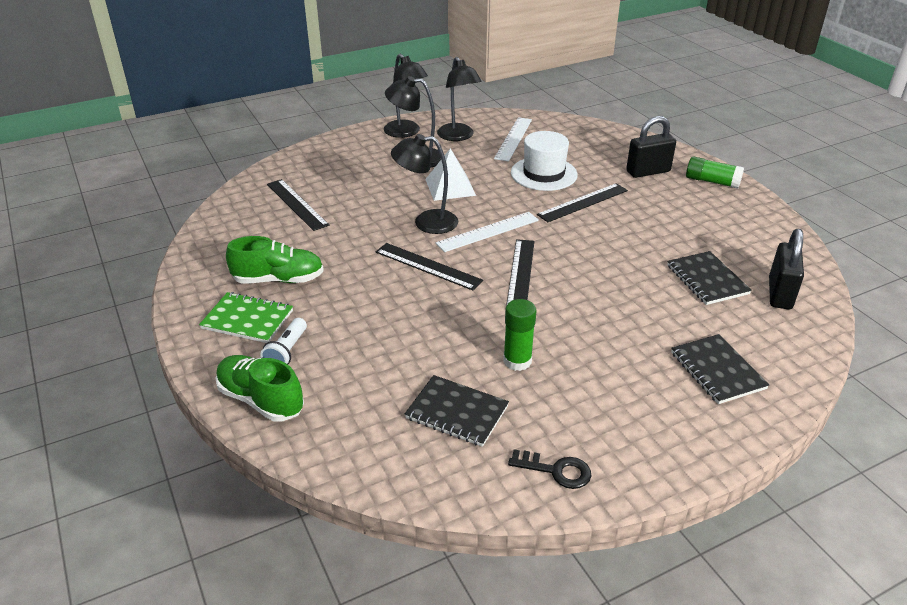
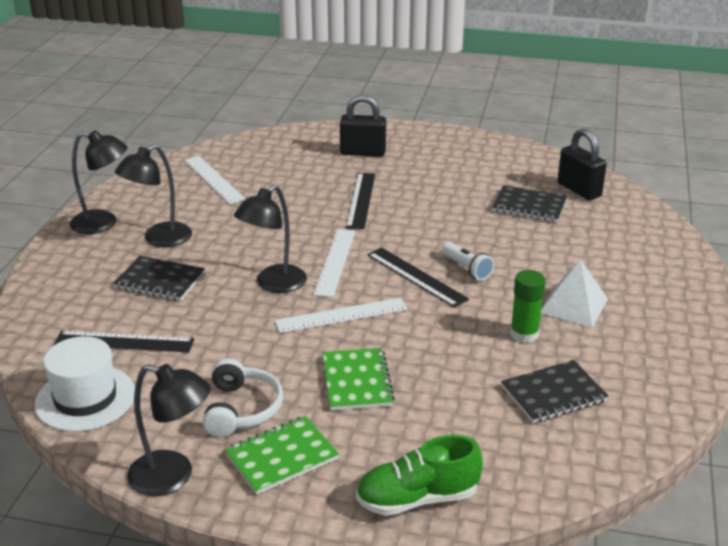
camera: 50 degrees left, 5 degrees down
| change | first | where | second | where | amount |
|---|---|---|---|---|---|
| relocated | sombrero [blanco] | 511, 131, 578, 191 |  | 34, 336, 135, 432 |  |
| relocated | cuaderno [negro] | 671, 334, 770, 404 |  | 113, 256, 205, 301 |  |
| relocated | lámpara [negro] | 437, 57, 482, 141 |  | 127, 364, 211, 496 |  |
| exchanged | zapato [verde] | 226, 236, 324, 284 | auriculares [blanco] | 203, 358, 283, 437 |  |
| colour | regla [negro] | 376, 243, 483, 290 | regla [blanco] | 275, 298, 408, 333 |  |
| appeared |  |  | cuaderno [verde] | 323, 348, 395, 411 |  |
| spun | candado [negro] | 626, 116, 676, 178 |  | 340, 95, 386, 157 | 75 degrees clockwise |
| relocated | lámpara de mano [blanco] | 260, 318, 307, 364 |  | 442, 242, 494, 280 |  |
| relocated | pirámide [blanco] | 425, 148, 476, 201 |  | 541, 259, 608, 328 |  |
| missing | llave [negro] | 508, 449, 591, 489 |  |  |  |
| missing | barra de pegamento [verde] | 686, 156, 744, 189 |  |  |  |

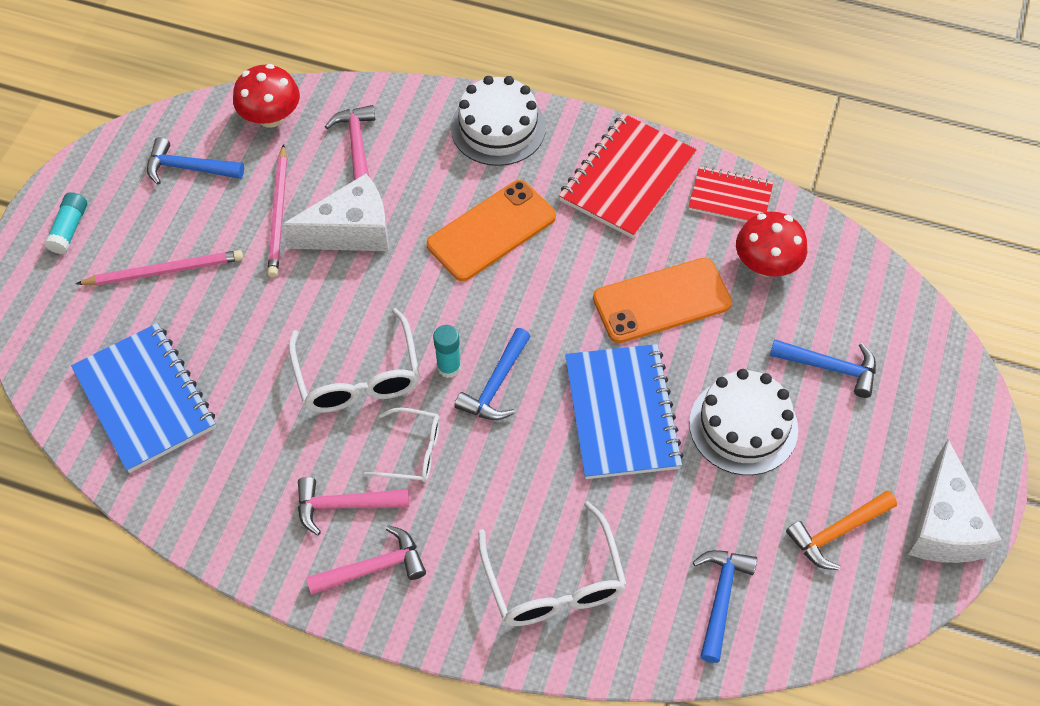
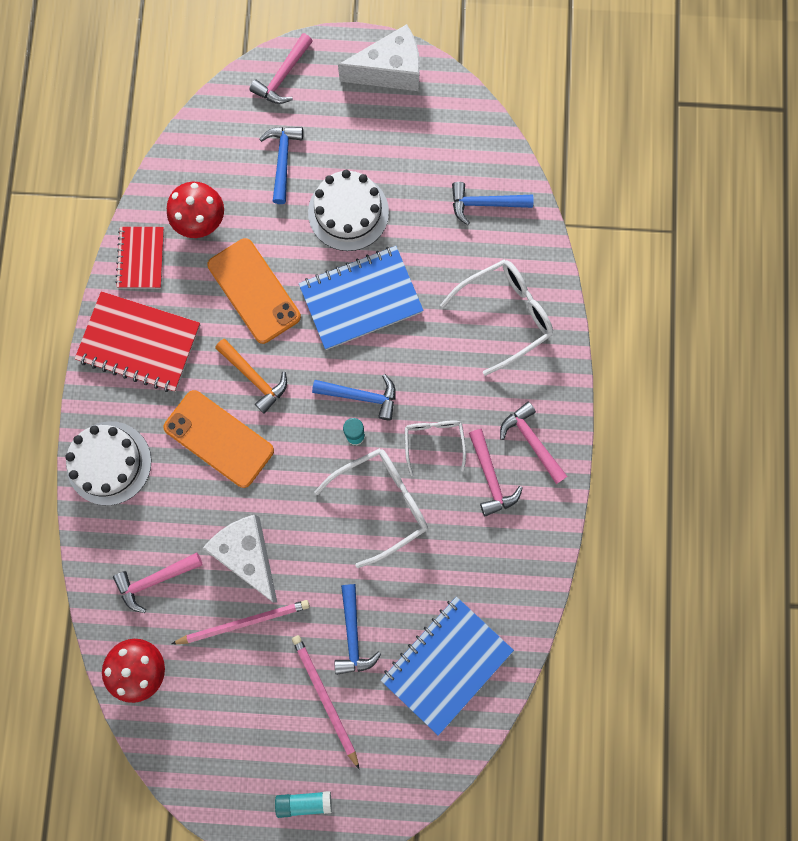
camera: 105 degrees left, 20 degrees up
| change | first | where | second | where | amount |
|---|---|---|---|---|---|
| relocated | martillo [naranja] | 786, 491, 897, 570 |  | 215, 339, 287, 414 |  |
| appeared |  |  | martillo [rosa] | 250, 33, 312, 104 |  |
| relocated | martillo [azul] | 147, 137, 244, 185 |  | 334, 584, 381, 675 |  |

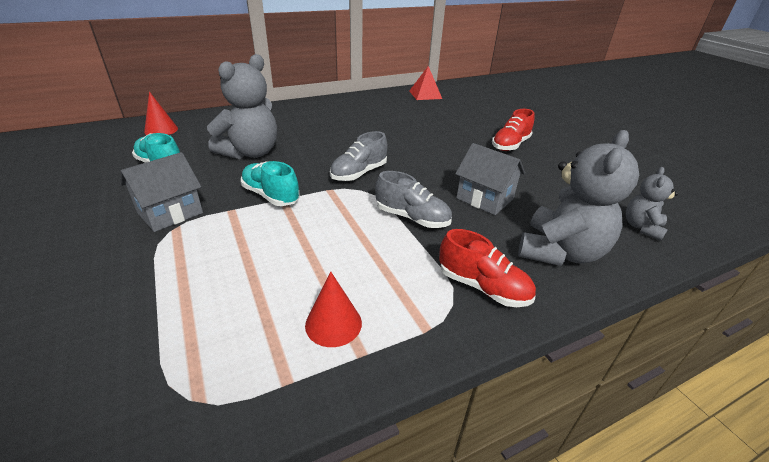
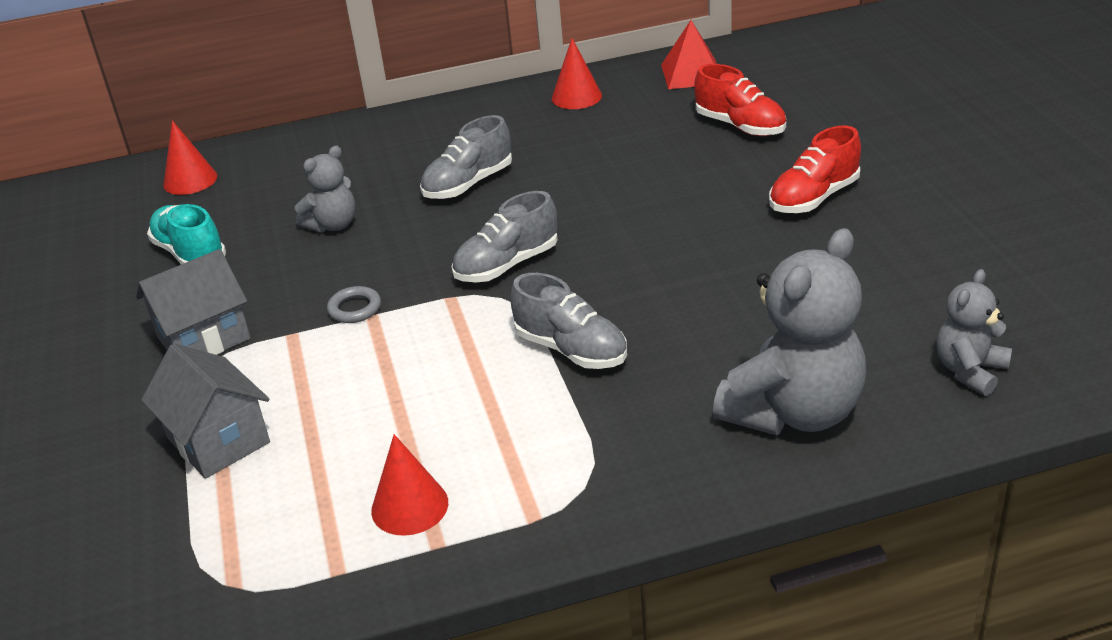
camera: 15 degrees right, 0 degrees up
| change | first | where | second | where | amount |
|---|---|---|---|---|---|
| relocated | casa [gris] | 455, 143, 525, 215 |  | 141, 343, 270, 479 |  |
| size | osito [gris] | 207, 54, 277, 159 |  | 295, 145, 356, 233 | x0.54 |
| exchanged | zapato [turquesa] | 241, 161, 300, 206 | anillo [gris] | 327, 286, 381, 323 |  |
| appeared |  |  | zapato [gris] | 420, 115, 512, 199 |  |
| appeared |  |  | cono [rojo] | 552, 38, 602, 109 |  |
| relocated | zapato [rojo] | 439, 229, 536, 307 |  | 694, 64, 786, 136 |  |

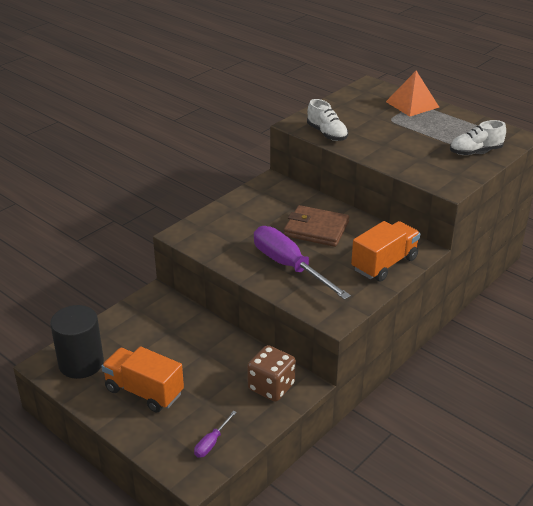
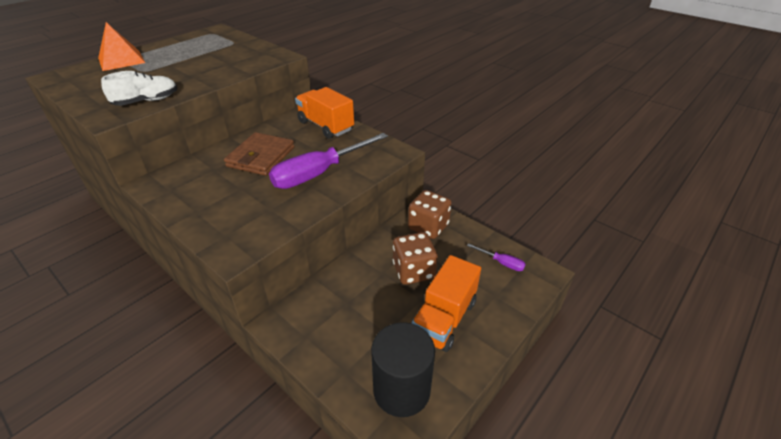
camera: 90 degrees left, 5 degrees up
| change | first | where | second | where | amount |
|---|---|---|---|---|---|
| appeared |  |  | dado [marrón] | 393, 232, 438, 285 |  |
| missing | zapato [blanco] | 450, 120, 506, 155 |  |  |  |

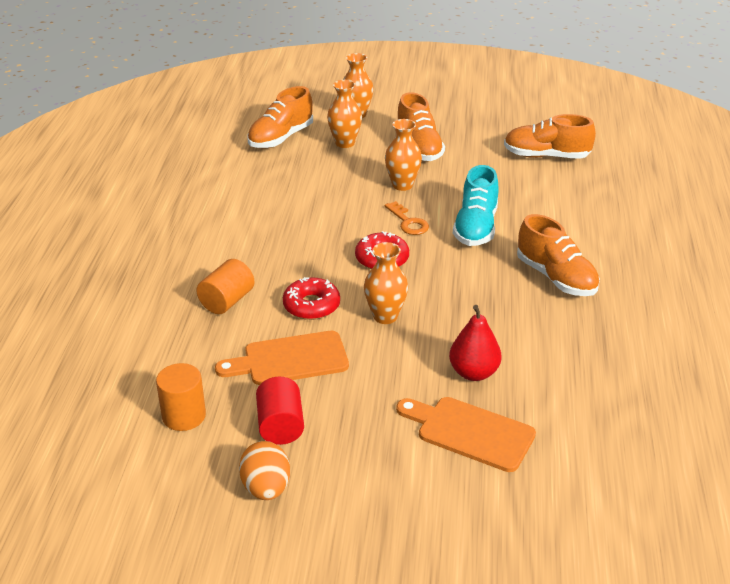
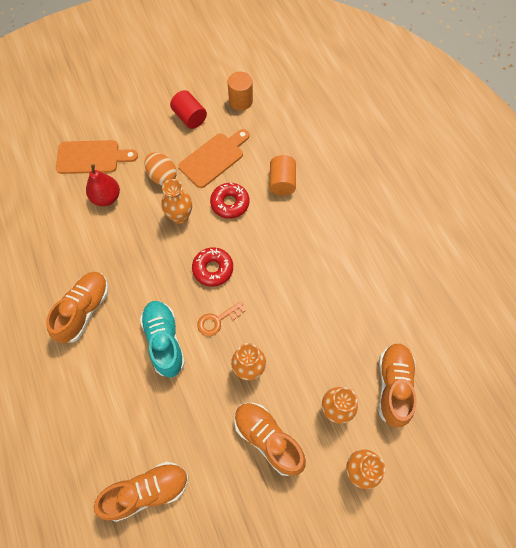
camera: 150 degrees right, 30 degrees up
| change | first | where | second | where | amount |
|---|---|---|---|---|---|
| spun | zapato [naranja] | 517, 214, 600, 296 |  | 46, 272, 109, 343 | 90 degrees clockwise |
| relocated | huevo [naranja] | 239, 441, 290, 500 |  | 144, 152, 177, 185 |  |
| spun | llave [naranja] | 385, 201, 429, 235 |  | 197, 302, 246, 336 | 60 degrees counterclockwise |

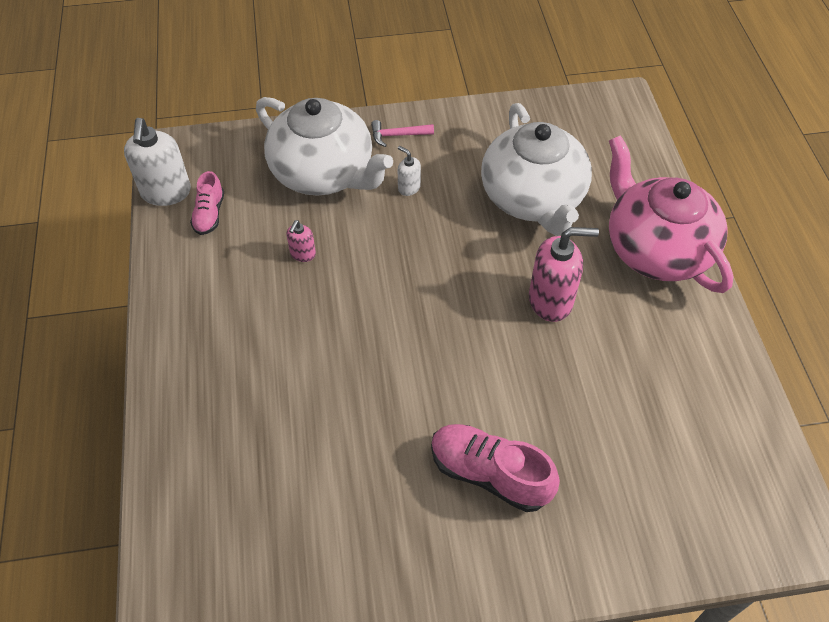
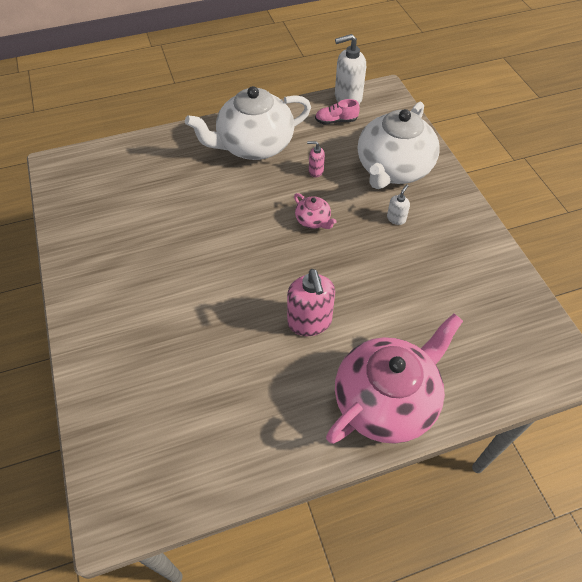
camera: 80 degrees right, 0 degrees up
| change | first | where | second | where | amount |
|---|---|---|---|---|---|
| relocated | tetera [blanco] | 481, 103, 592, 236 |  | 185, 86, 311, 160 |  |
| appeared |  |  | tetera [rosa] | 294, 193, 337, 229 |  |
| missing | martillo [rosa] | 371, 120, 434, 147 |  |  |  |
| missing | zapato [rosa] | 431, 424, 560, 512 |  |  |  |

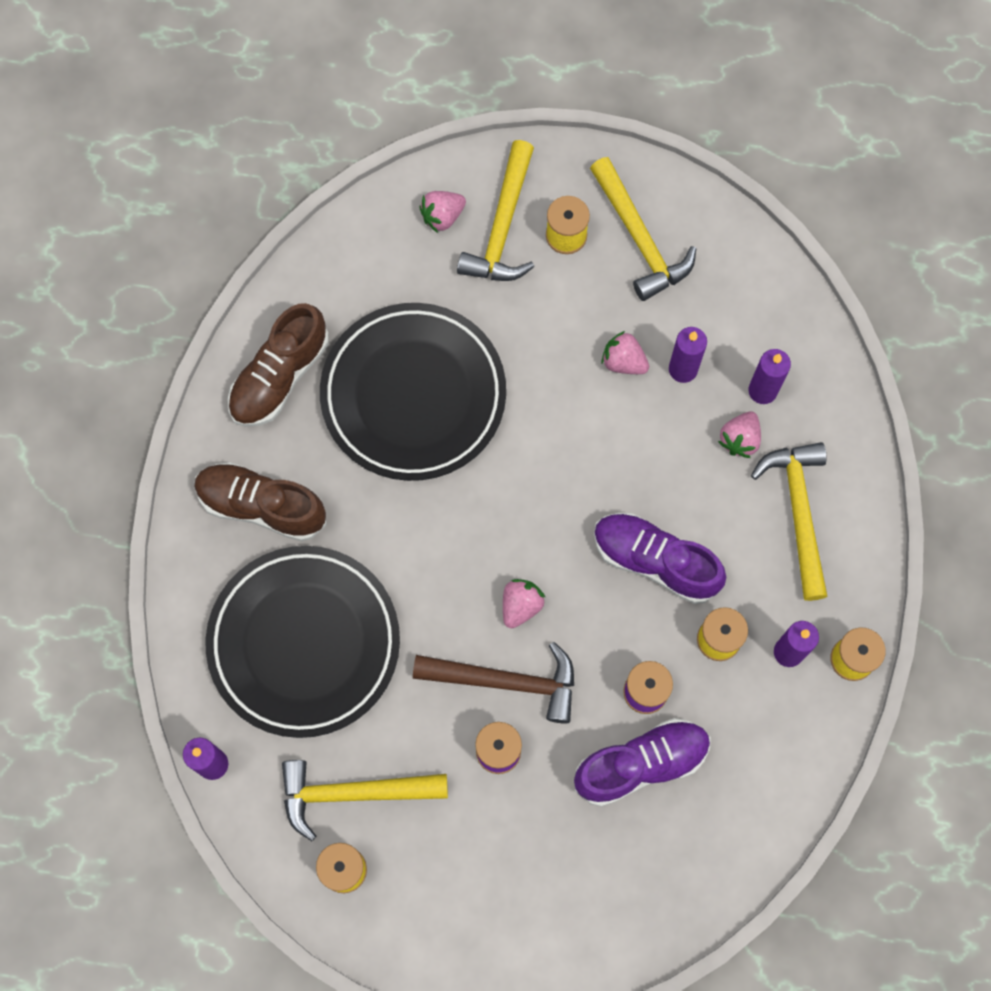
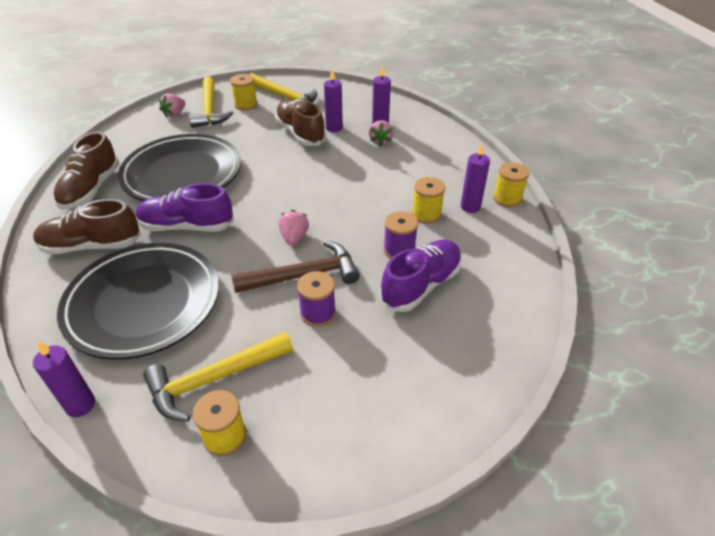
camera: 25 degrees left, 30 degrees down
| change | first | where | second | where | amount |
|---|---|---|---|---|---|
| relocated | zapato [morado] | 594, 513, 726, 604 |  | 136, 183, 234, 232 |  |
| exchanged | fresa [rosa] | 601, 331, 649, 374 | zapato [marrón] | 275, 99, 326, 146 |  |
| missing | martillo [amarillo] | 751, 442, 828, 601 |  |  |  |

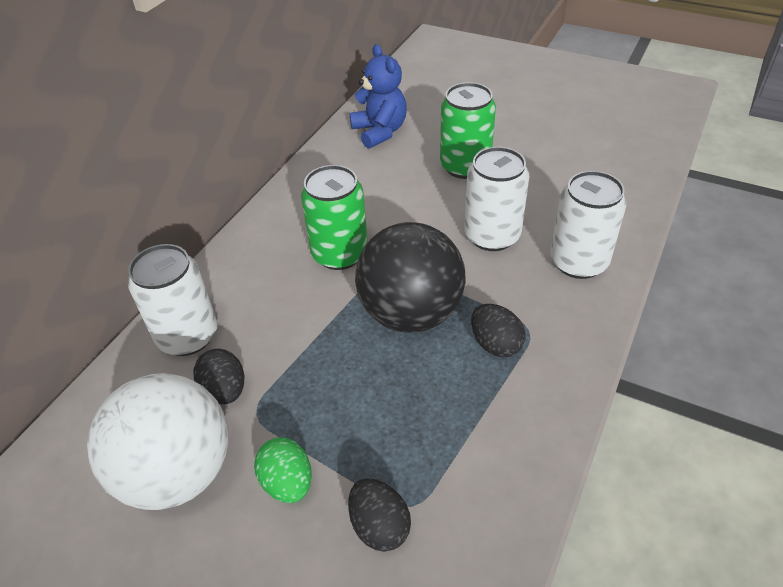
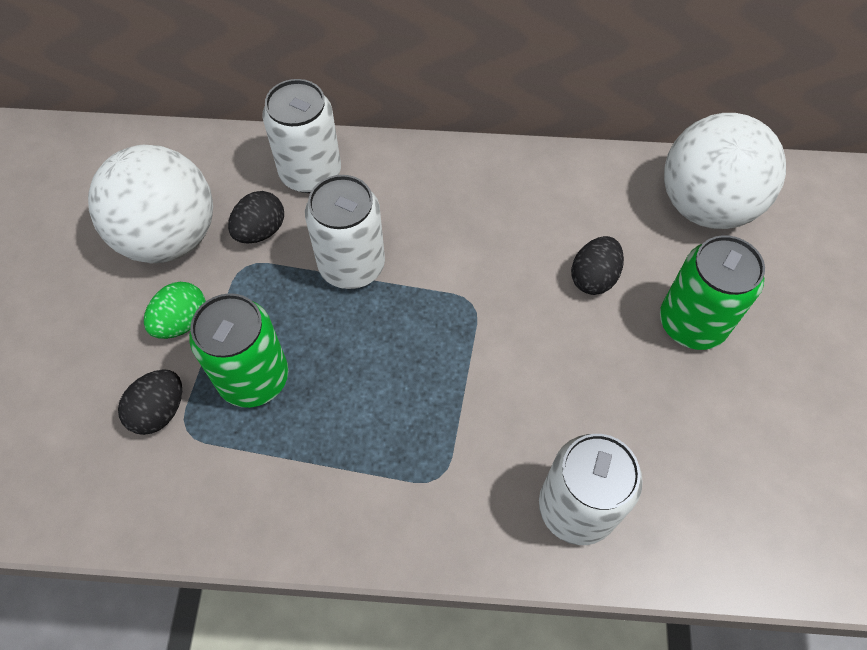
camera: 65 degrees right, 15 degrees up
| change | first | where | second | where | amount |
|---|---|---|---|---|---|
| relocated | lata [verde] | 301, 165, 368, 270 |  | 189, 293, 288, 408 |  |
| relocated | lata [blanco] | 464, 147, 529, 251 |  | 305, 175, 385, 289 |  |
| relocated | huevo [negro] | 471, 304, 525, 357 |  | 571, 236, 624, 295 |  |
| exchanged | osito [azul] | 350, 44, 407, 149 | pelota [blanco] | 664, 113, 786, 229 |  |
| missing | pelota [negro] | 355, 222, 466, 333 |  |  |  |

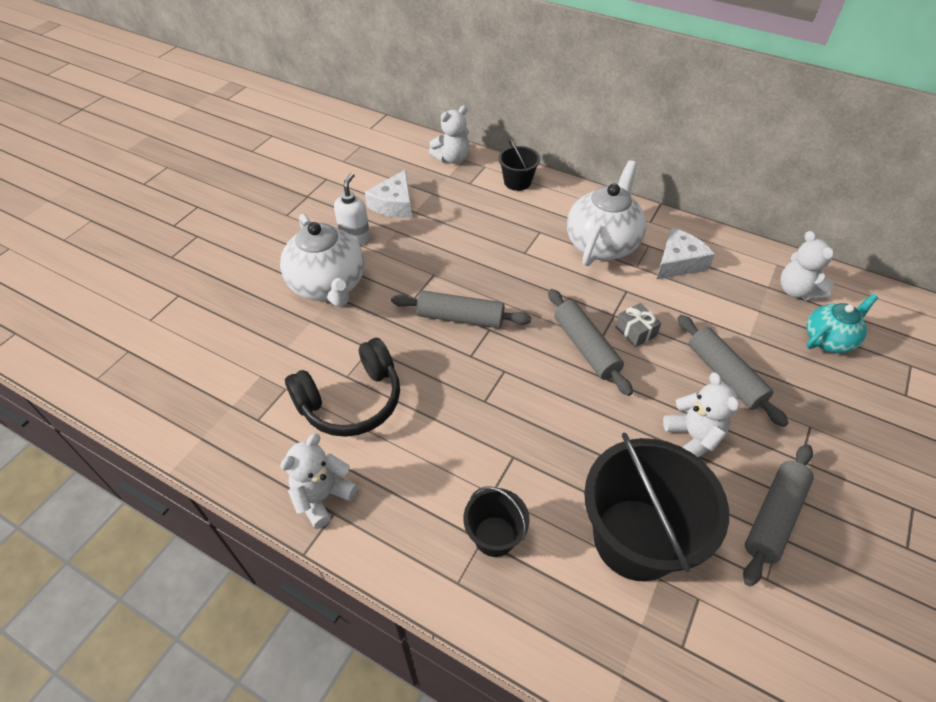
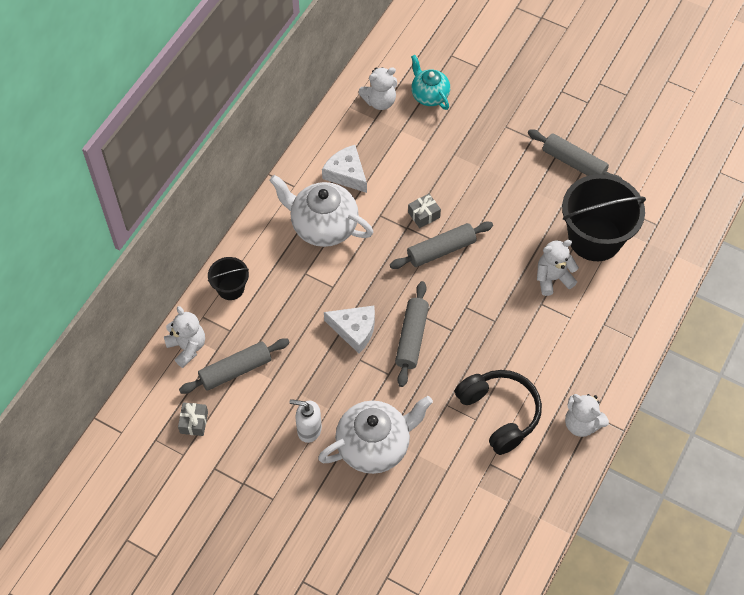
camera: 90 degrees left, 10 degrees up
| change | first | where | second | where | amount |
|---|---|---|---|---|---|
| appeared |  |  | regalo [gris] | 178, 402, 208, 436 |  |
| relocated | rodillo [gris] | 677, 315, 788, 427 |  | 179, 338, 290, 394 |  |
| relocated | queso [blanco] | 365, 170, 412, 218 |  | 324, 306, 375, 354 |  |
| relocated | osito [blanco] | 663, 372, 739, 457 |  | 537, 240, 579, 296 |  |
| missing | balde [negro] | 463, 486, 530, 557 |  |  |  |

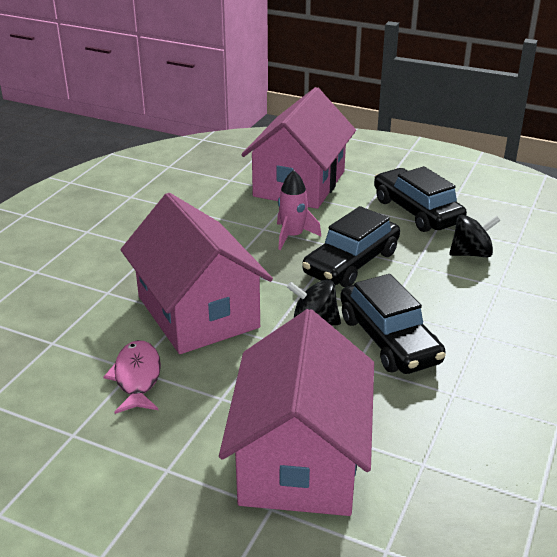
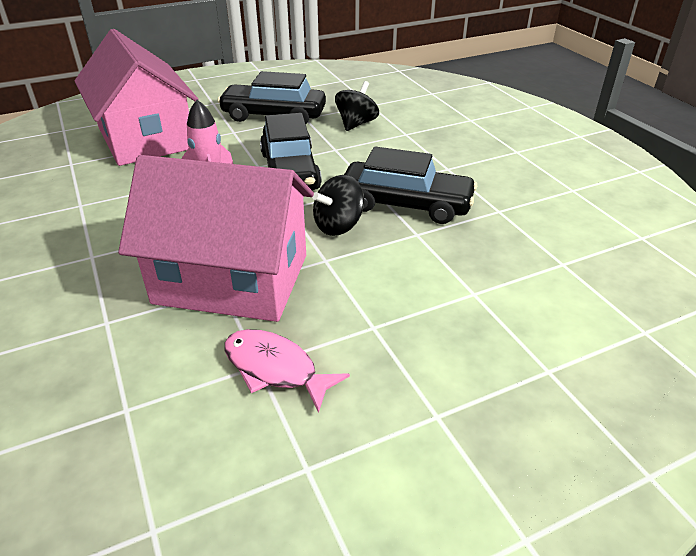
camera: 50 degrees left, 5 degrees up
| change | first | where | second | where | amount |
|---|---|---|---|---|---|
| missing | casa [rosa] | 219, 309, 374, 516 |  |  |  |

